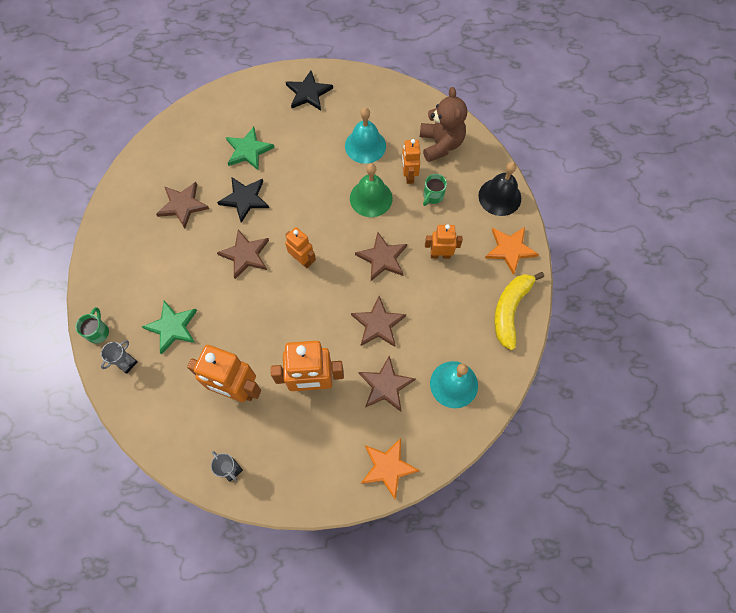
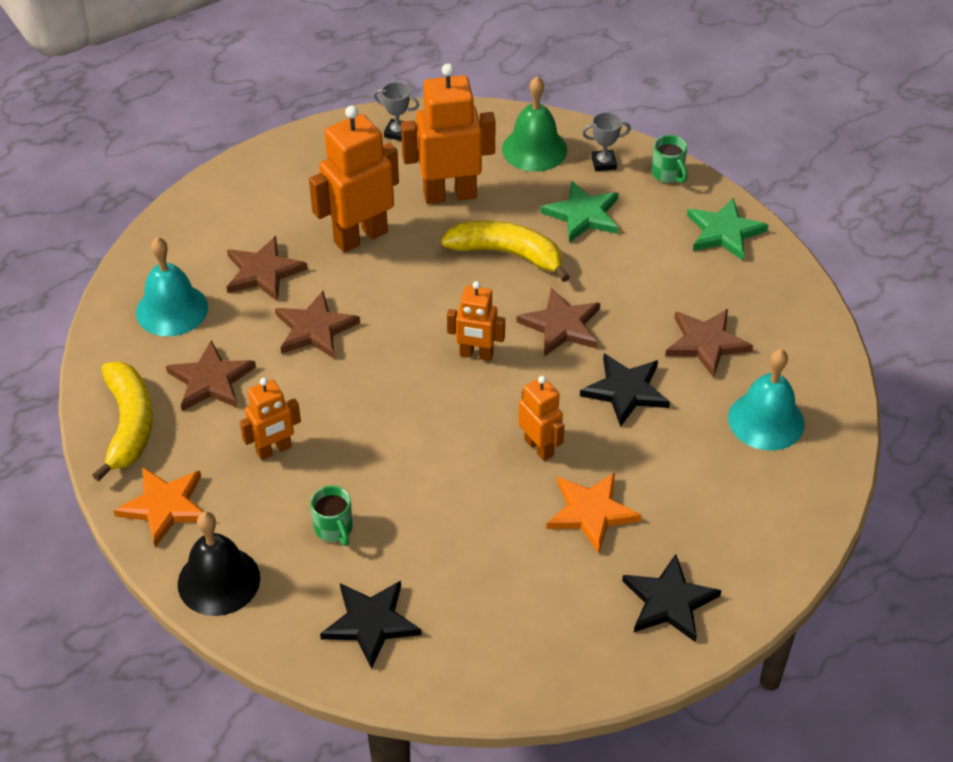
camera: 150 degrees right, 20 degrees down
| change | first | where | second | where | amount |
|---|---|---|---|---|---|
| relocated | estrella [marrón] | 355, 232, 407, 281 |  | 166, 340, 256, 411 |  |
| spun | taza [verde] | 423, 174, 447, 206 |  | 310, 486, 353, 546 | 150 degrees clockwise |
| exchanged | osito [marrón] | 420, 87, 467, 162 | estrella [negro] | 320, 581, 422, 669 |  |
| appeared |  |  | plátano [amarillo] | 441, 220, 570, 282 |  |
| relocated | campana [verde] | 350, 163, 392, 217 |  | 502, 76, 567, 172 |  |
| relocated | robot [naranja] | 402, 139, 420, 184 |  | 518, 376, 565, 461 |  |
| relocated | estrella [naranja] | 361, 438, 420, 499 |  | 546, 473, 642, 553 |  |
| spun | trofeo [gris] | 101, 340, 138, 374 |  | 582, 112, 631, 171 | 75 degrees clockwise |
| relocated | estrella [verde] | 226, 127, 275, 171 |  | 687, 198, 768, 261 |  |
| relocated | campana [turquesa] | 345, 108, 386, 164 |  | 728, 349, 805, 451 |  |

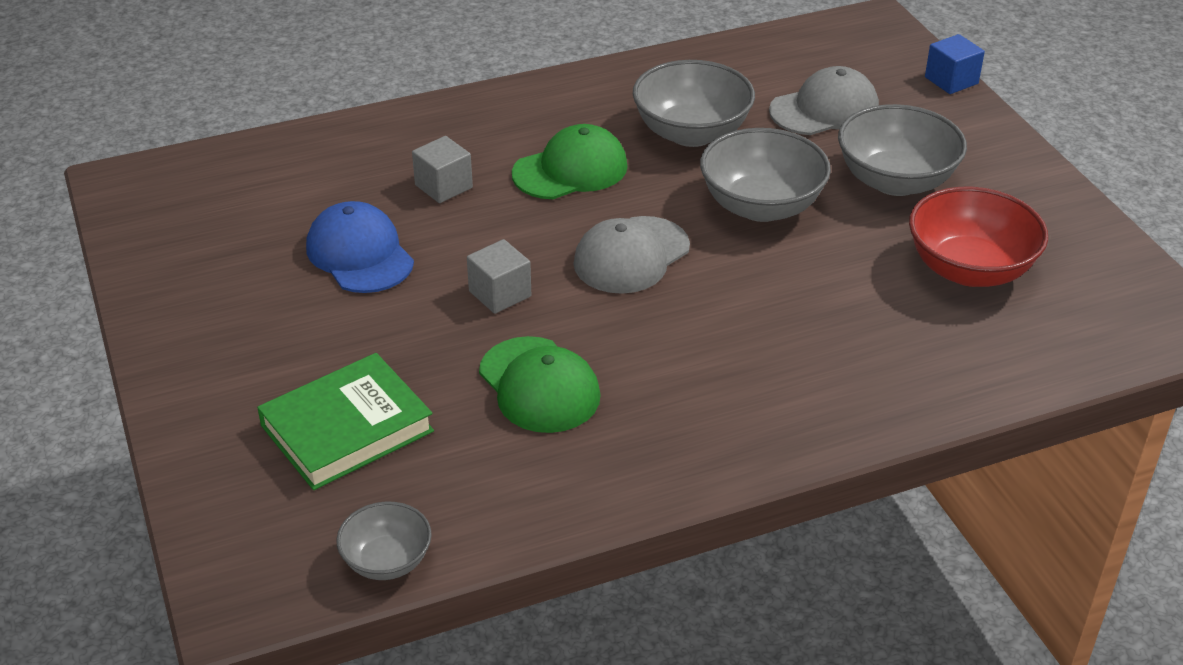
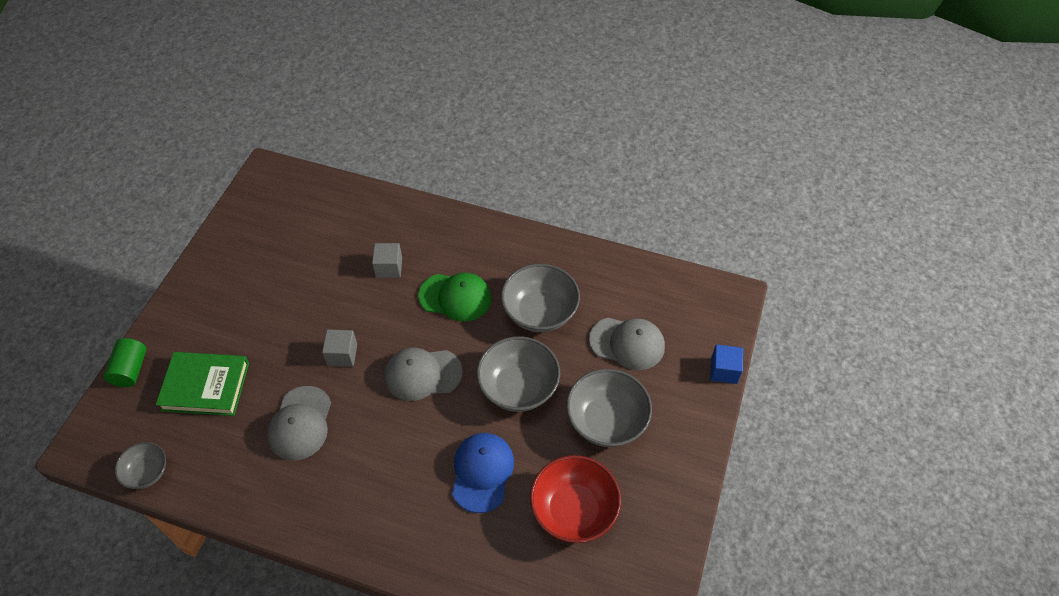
camera: 40 degrees right, 15 degrees up
| change | first | where | second | where | amount |
|---|---|---|---|---|---|
| appeared |  |  | cilindro [verde] | 103, 338, 147, 387 |  |
| colour | gorra [verde] | 479, 336, 601, 433 | gorra [gris] | 267, 386, 331, 460 |  |
| relocated | gorra [azul] | 306, 201, 414, 293 |  | 452, 433, 514, 513 |  |

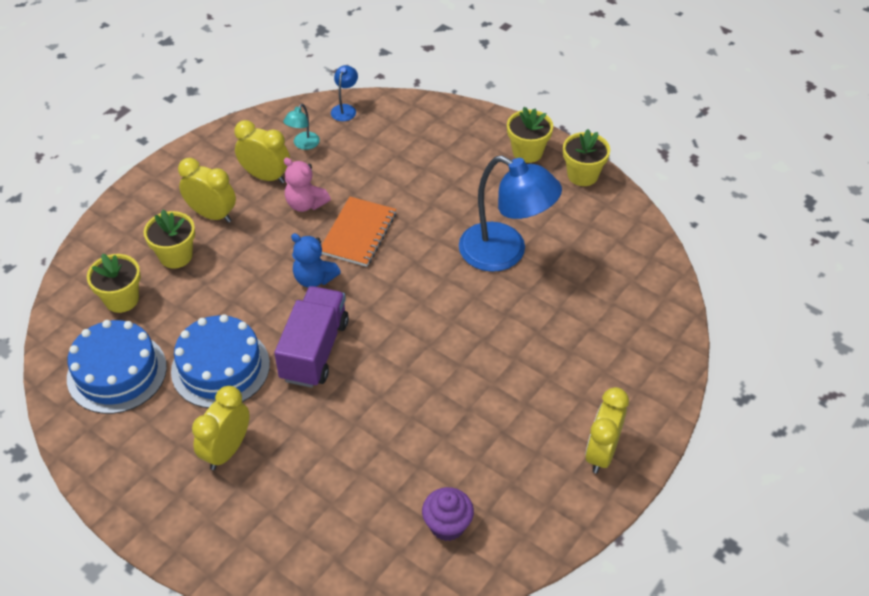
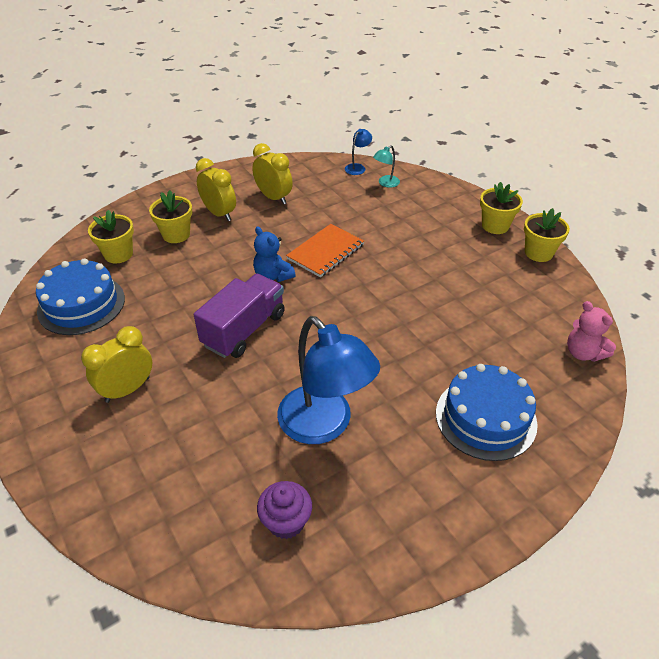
camera: 20 degrees right, 5 degrees down
| change | first | where | second | where | amount |
|---|---|---|---|---|---|
| relocated | lámpara [azul] | 459, 156, 562, 272 |  | 277, 316, 380, 444 |  |
| relocated | lámpara [turquesa] | 283, 104, 320, 150 |  | 373, 145, 400, 188 |  |
| relocated | tarta [azul] | 171, 314, 270, 408 |  | 436, 364, 538, 461 |  |
| relocated | osito [rosa] | 284, 158, 331, 212 |  | 567, 301, 616, 362 |  |
| missing | despertador [amarillo] | 585, 387, 629, 474 |  |  |  |

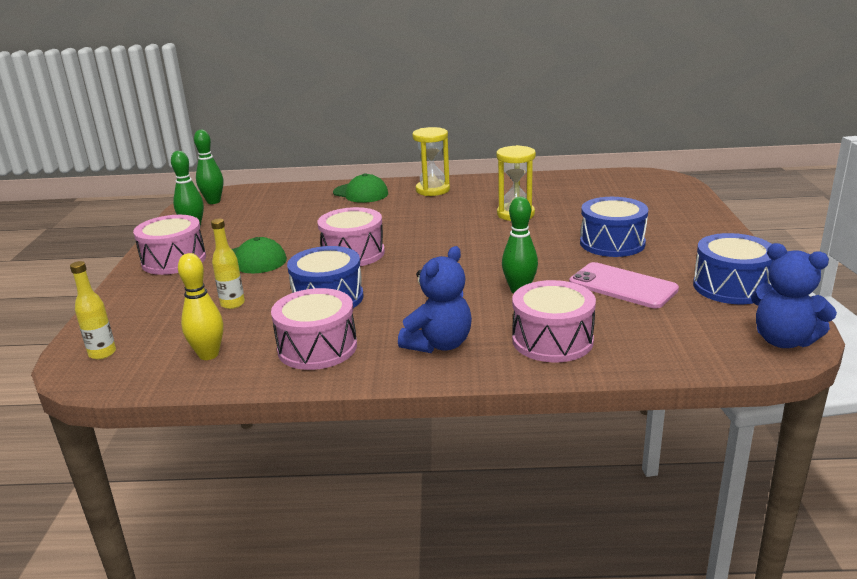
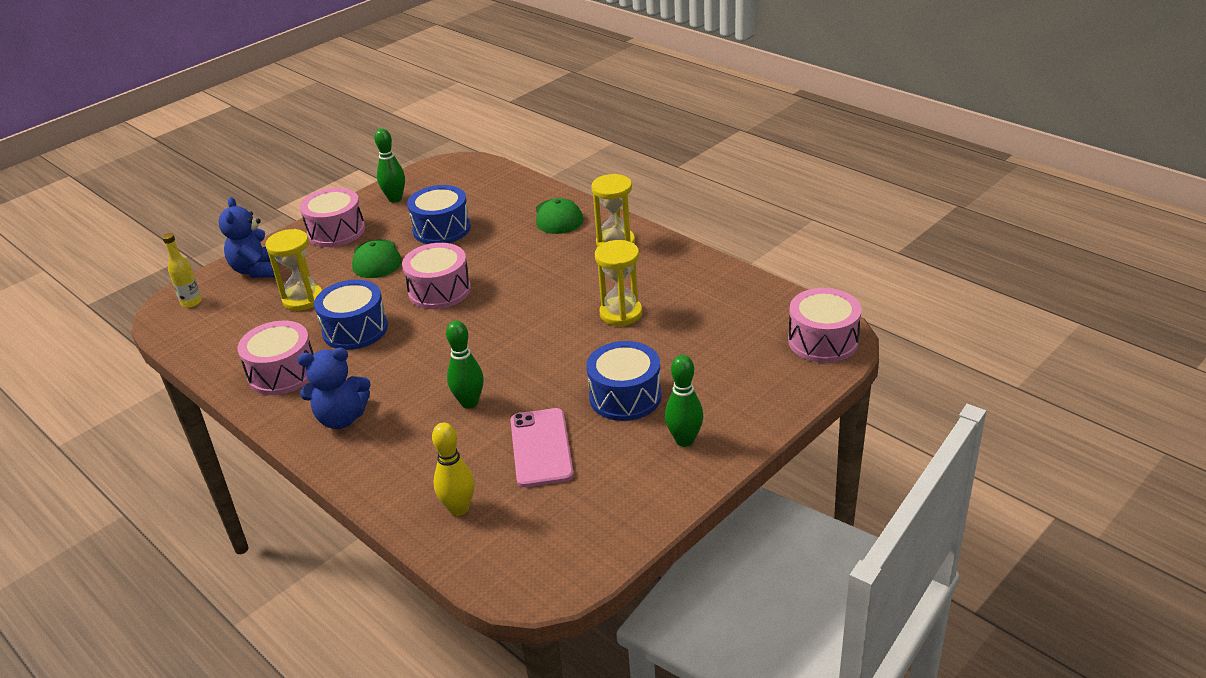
camera: 45 degrees right, 10 degrees up
| change | first | where | second | where | amount |
|---|---|---|---|---|---|
| relocated | osito [azul] | 751, 243, 837, 348 |  | 219, 197, 275, 278 |  |
| exchanged | botella [amarillo] | 211, 219, 245, 309 | reloj de arena [amarillo] | 265, 229, 322, 311 |  |
| relocated | tambor [azul] | 693, 233, 774, 304 |  | 407, 185, 471, 244 |  |
| relocated | bolo [amarillo] | 178, 253, 223, 360 |  | 432, 423, 474, 516 |  |
| relocated | bolo [verde] | 194, 130, 223, 204 |  | 665, 355, 703, 447 |  |
| relocated | tambor [rosa] | 512, 280, 596, 362 |  | 788, 288, 862, 363 |  |

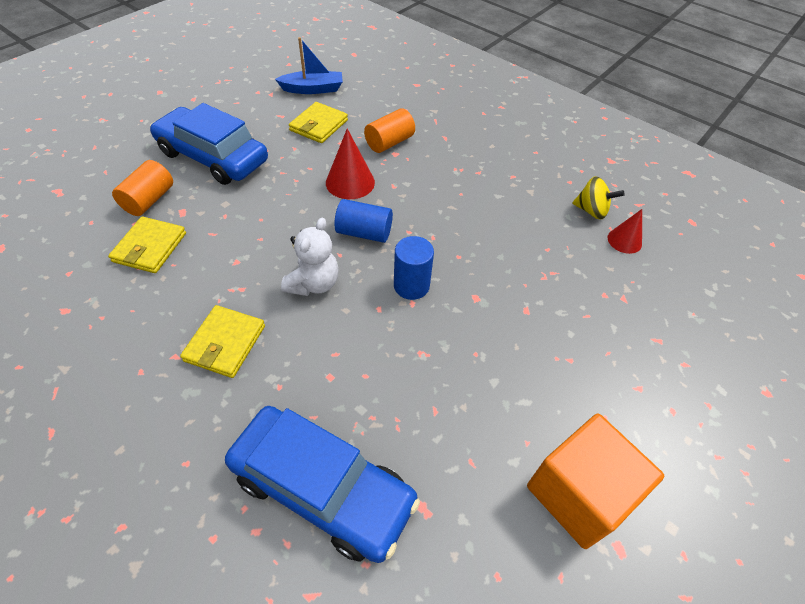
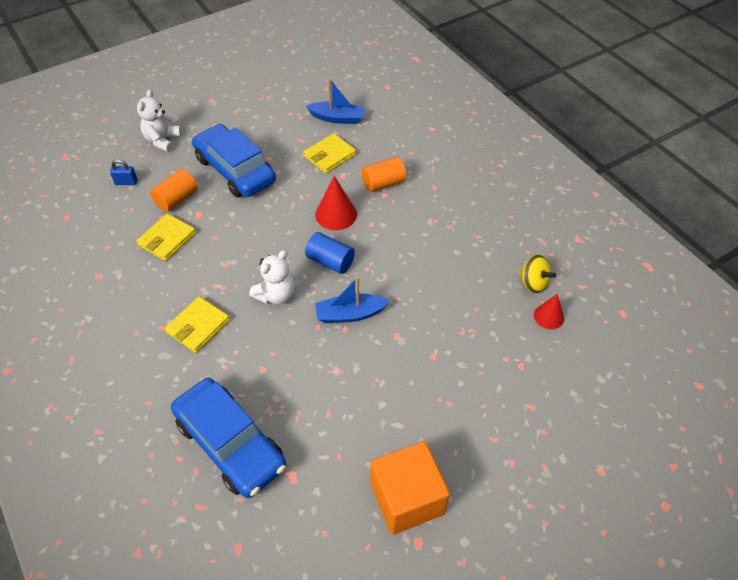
camera: 20 degrees right, 0 degrees up
| change | first | where | second | where | amount |
|---|---|---|---|---|---|
| appeared |  |  | candado [azul] | 110, 159, 137, 185 |  |
| appeared |  |  | osito [blanco] | 137, 89, 182, 152 |  |
| exchanged | cilindro [azul] | 394, 236, 434, 300 | barco [azul] | 315, 277, 390, 323 |  |

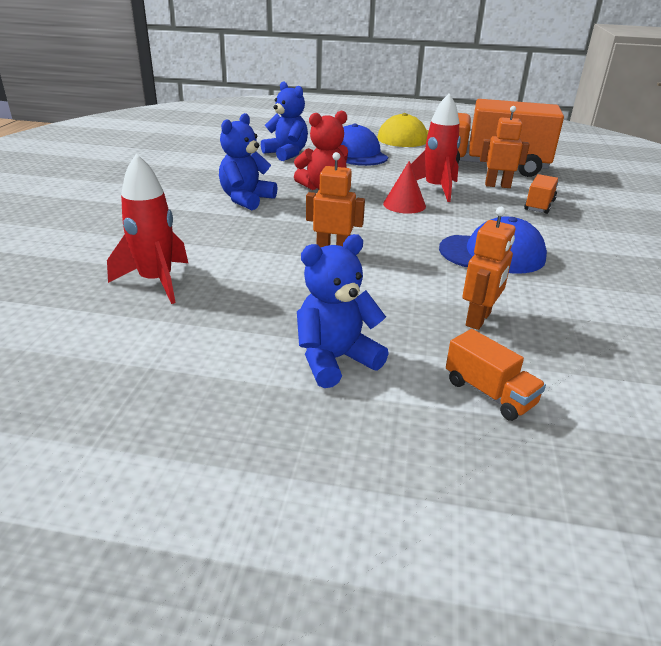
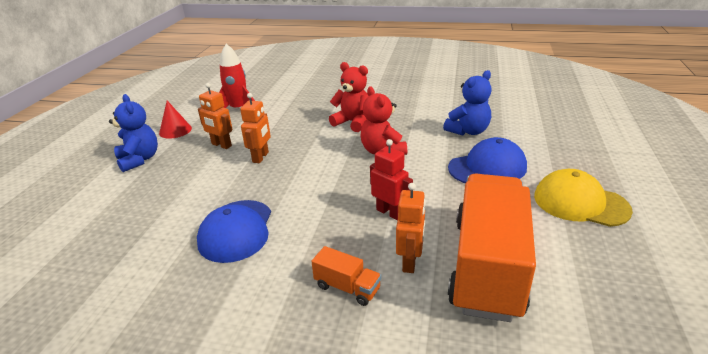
camera: 95 degrees right, 0 degrees up
| change | first | where | second | where | amount |
|---|---|---|---|---|---|
| relocated | cono [rojo] | 383, 161, 426, 214 |  | 159, 101, 192, 139 |  |
| relocated | robot [naranja] | 462, 207, 515, 330 |  | 198, 83, 232, 149 |  |
| colour | osito [azul] | 219, 113, 277, 210 | osito [rojo] | 329, 62, 369, 132 |  |
| exchanged | cohete [rojo] | 411, 93, 461, 202 | robot [rojo] | 370, 139, 413, 220 |  |
| missing | camión [naranja] | 446, 329, 546, 421 |  |  |  |

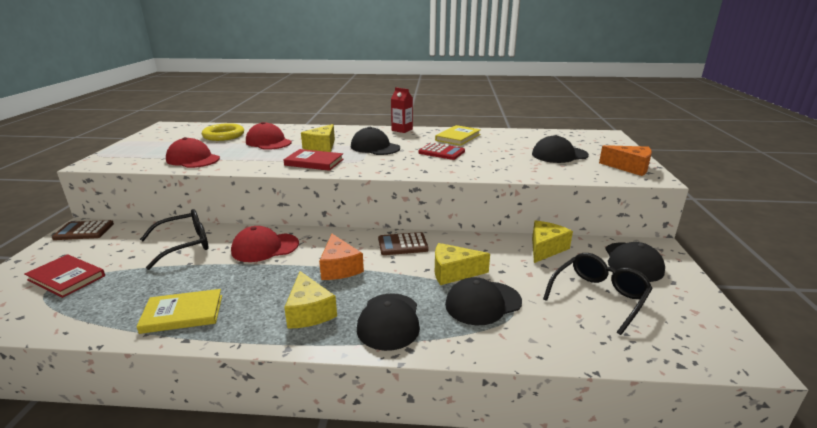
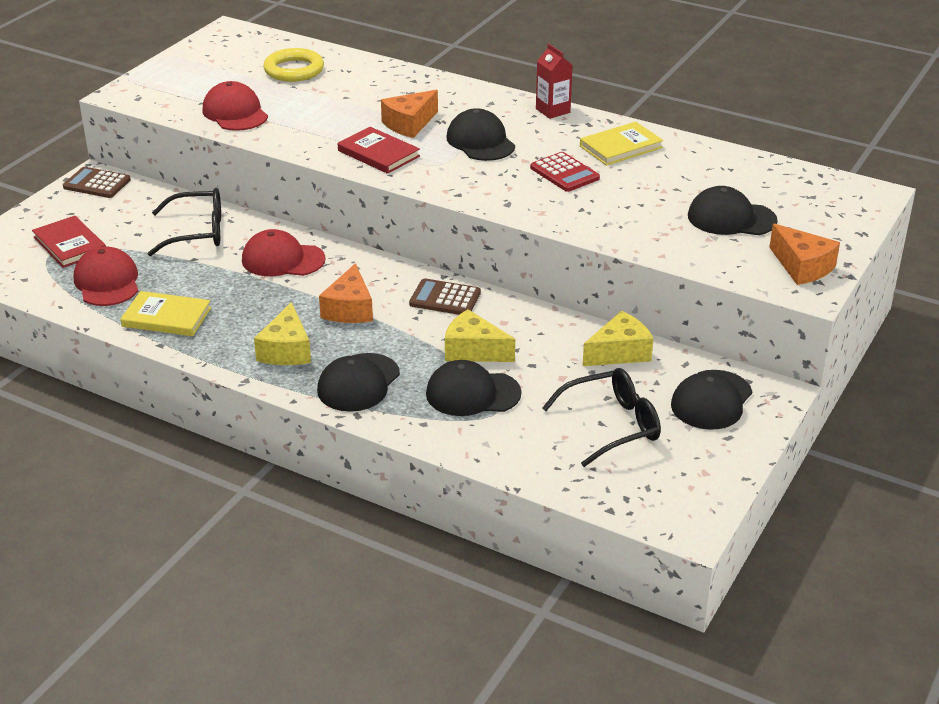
camera: 25 degrees right, 10 degrees up
| change | first | where | second | where | amount |
|---|---|---|---|---|---|
| relocated | gorra [rojo] | 246, 122, 292, 150 |  | 74, 246, 138, 306 |  |
| colour | queso [amarillo] | 301, 124, 335, 152 | queso [naranja] | 381, 90, 438, 138 |  |

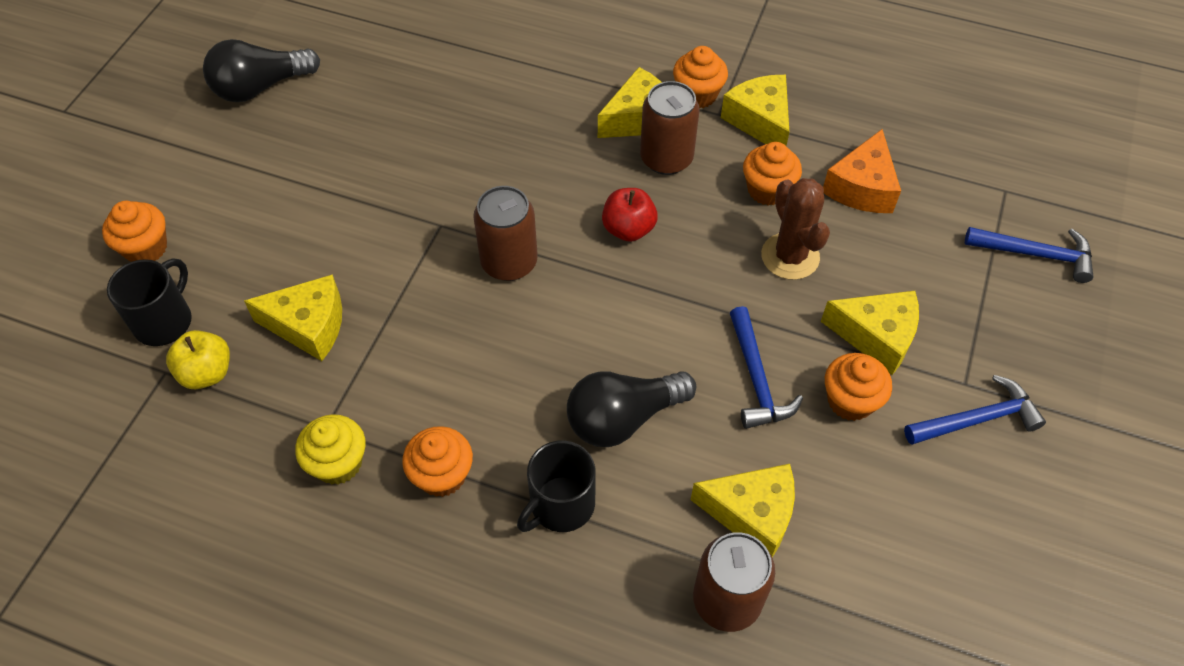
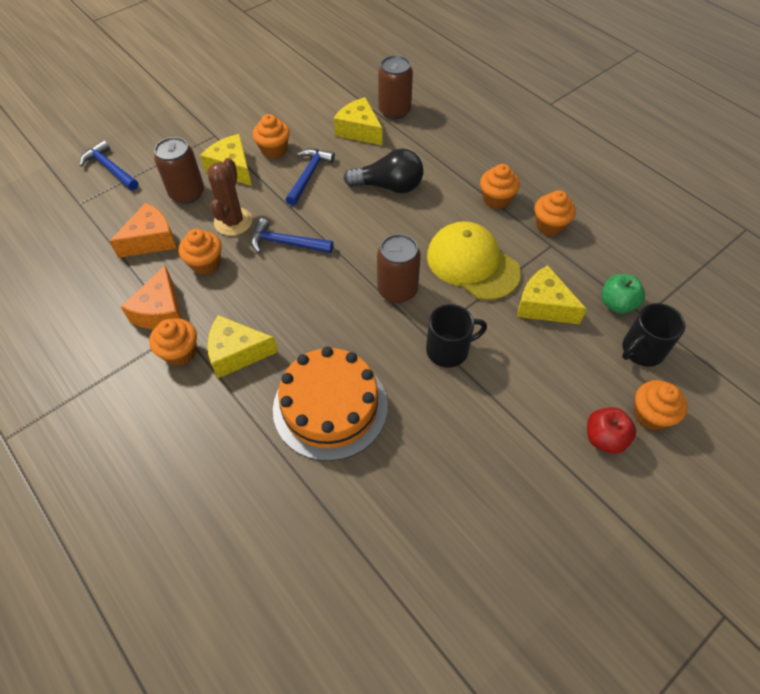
camera: 150 degrees left, 0 degrees up
| change | first | where | second | where | amount |
|---|---|---|---|---|---|
| colour | queso [amarillo] | 721, 75, 789, 146 | queso [naranja] | 121, 266, 182, 330 |  |
| relocated | lata [marrón] | 640, 81, 700, 175 |  | 154, 137, 204, 204 |  |
| relocated | martillo [azul] | 904, 375, 1046, 445 |  | 251, 218, 333, 253 |  |
| appeared |  |  | tarta [naranja] | 273, 347, 388, 461 |  |
| relocated | taza [negro] | 517, 441, 596, 532 |  | 426, 304, 487, 368 |  |
| appeared |  |  | gorra [amarillo] | 427, 221, 521, 300 |  |
| colour | magdalena [amarillo] | 295, 414, 366, 484 | magdalena [naranja] | 535, 190, 576, 236 |  |
| relocated | manzana [rojo] | 602, 188, 658, 242 |  | 587, 407, 636, 454 |  |
| colour | manzana [amarillo] | 166, 330, 230, 389 | manzana [verde] | 601, 274, 645, 314 |  |
| missing | bombilla [negro] | 203, 39, 320, 102 |  |  |  |

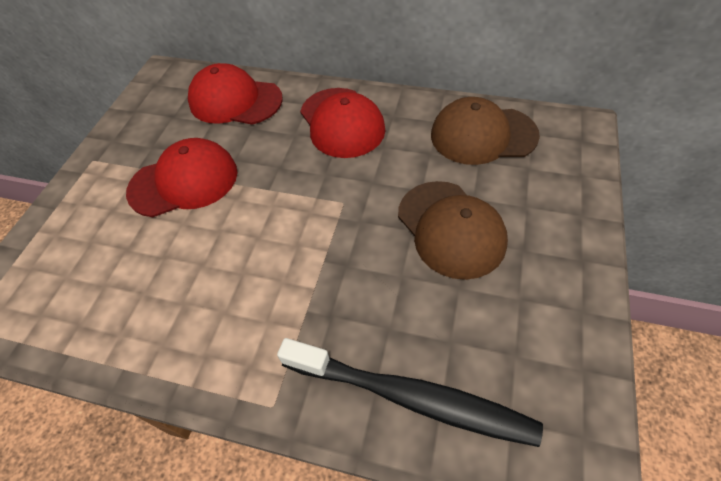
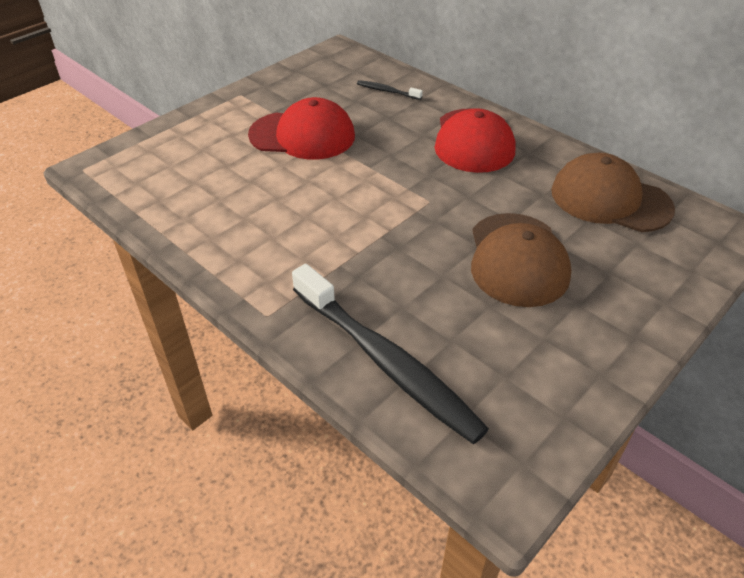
camera: 25 degrees right, 10 degrees down
| change | first | where | second | where | amount |
|---|---|---|---|---|---|
| exchanged | gorra [rojo] | 188, 63, 283, 125 | cepillo de dientes [negro] | 357, 80, 423, 100 |  |

